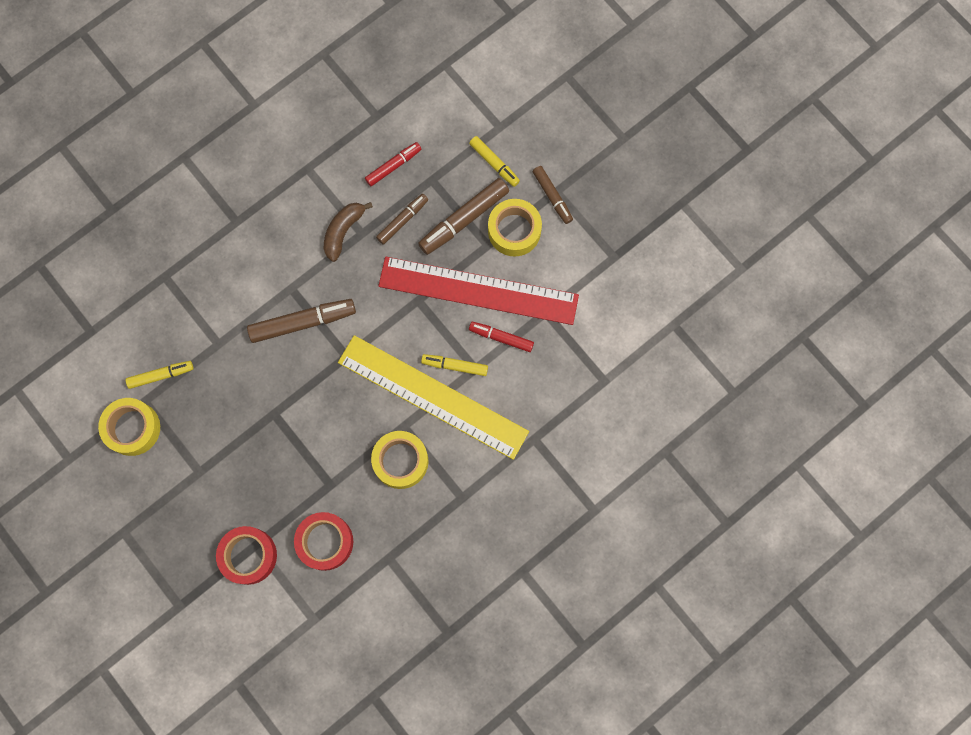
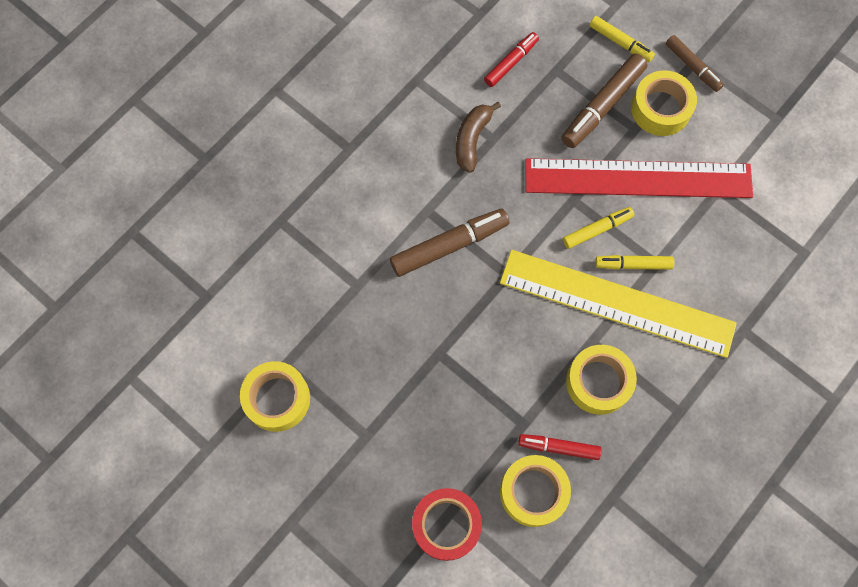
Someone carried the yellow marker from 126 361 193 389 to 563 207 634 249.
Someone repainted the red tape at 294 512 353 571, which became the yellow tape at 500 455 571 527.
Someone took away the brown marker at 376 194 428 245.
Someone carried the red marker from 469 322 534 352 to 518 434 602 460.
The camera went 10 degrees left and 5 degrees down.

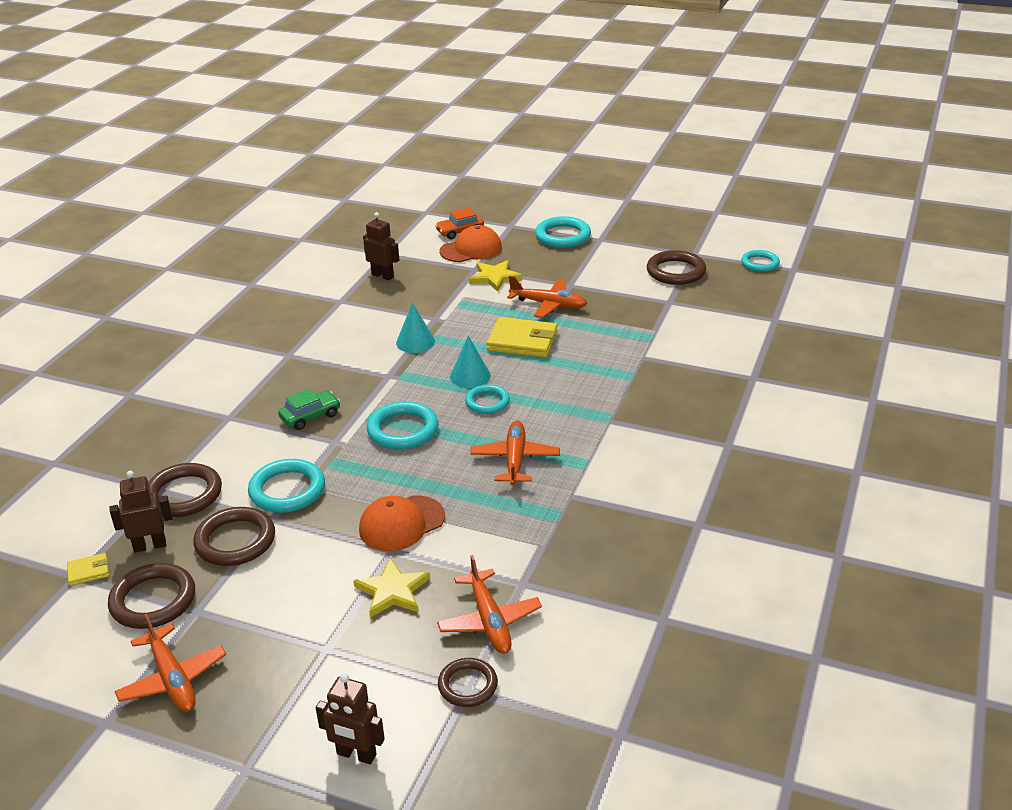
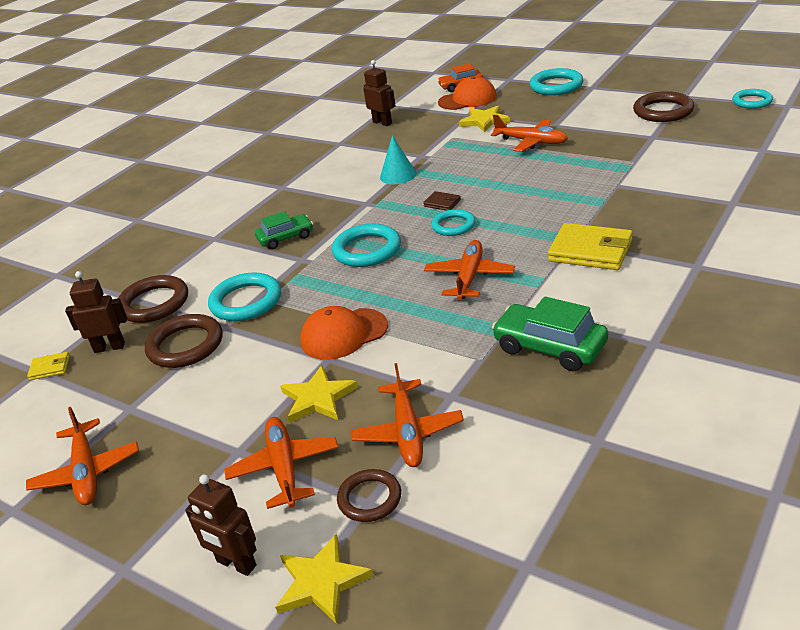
Someone took away the brown ring at 108 563 195 629.
Someone swapped the turquoise cone at 450 336 491 388 for the brown wallet at 423 191 461 211.
Someone carried the yellow wallet from 486 317 557 358 to 548 223 633 270.
Someone put down the orange plane at 224 417 339 509.
Someone put down the yellow star at 275 534 373 624.
Someone put down the green car at 492 297 608 372.
The camera went 15 degrees right and 0 degrees up.

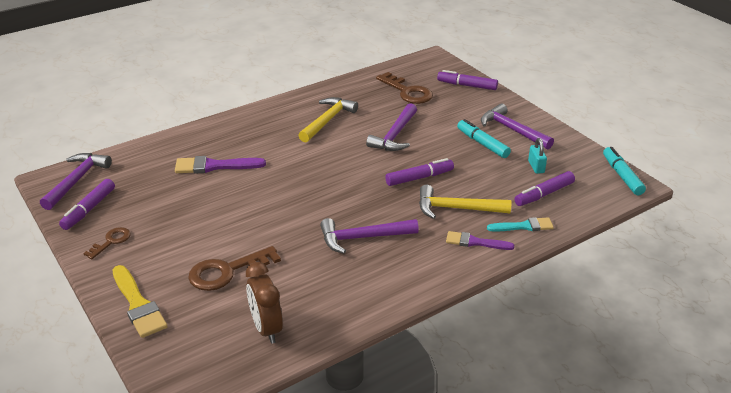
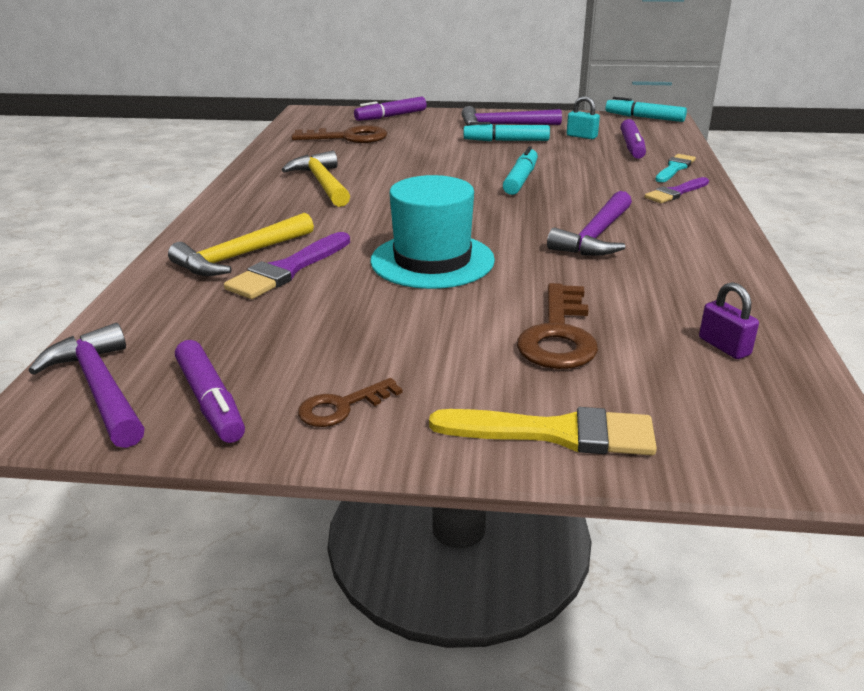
Someone rotated the brown key at 83 227 130 259 by 105 degrees counterclockwise.
Someone swapped the brown clock at 246 262 283 344 for the purple padlock at 699 282 759 359.
Someone took away the purple hammer at 366 103 417 151.
Someone repainted the purple marker at 385 158 454 186, which became the turquoise marker at 503 146 538 195.
Someone carried the yellow hammer from 419 185 511 219 to 168 213 314 276.
Someone put down the turquoise hat at 370 175 495 289.
The camera went 50 degrees left and 5 degrees down.

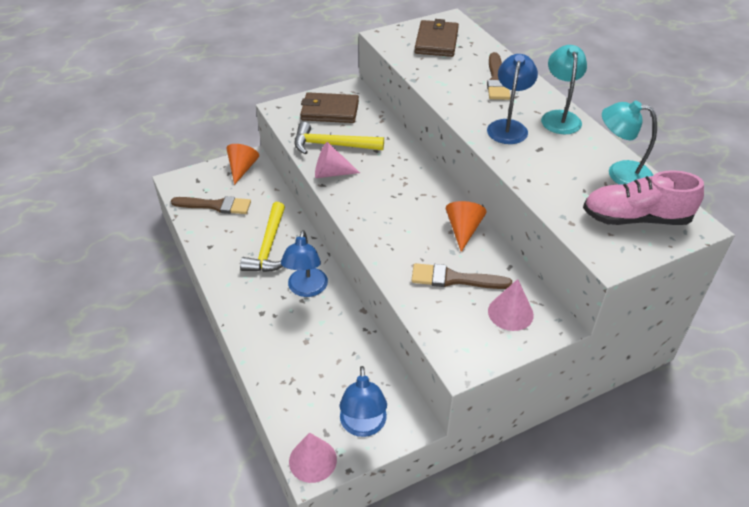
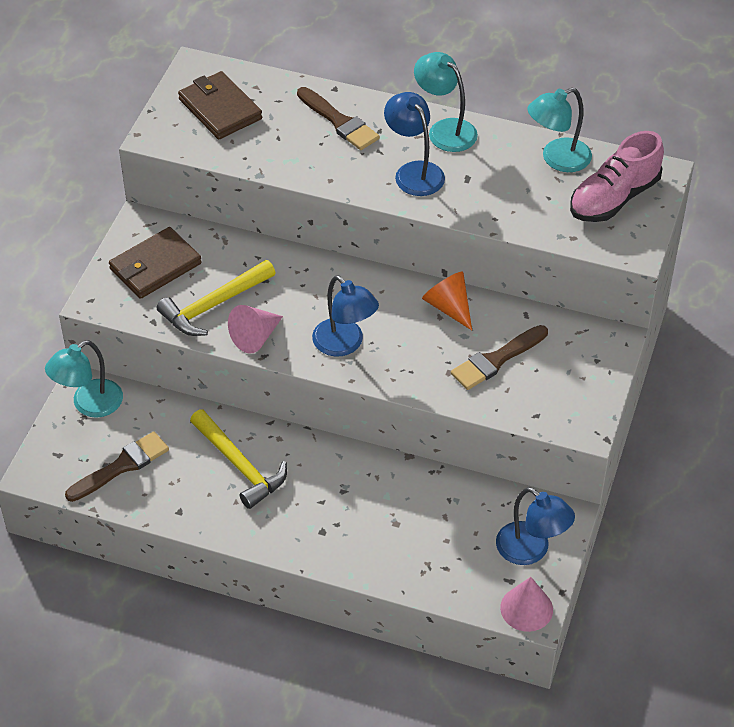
Someone swapped the orange cone at 227 144 259 185 for the turquoise lamp at 45 340 123 418.
Someone carried the blue lamp from 281 230 328 297 to 312 275 379 356.
Someone took away the pink cone at 488 279 534 331.
The camera went 45 degrees left and 5 degrees up.

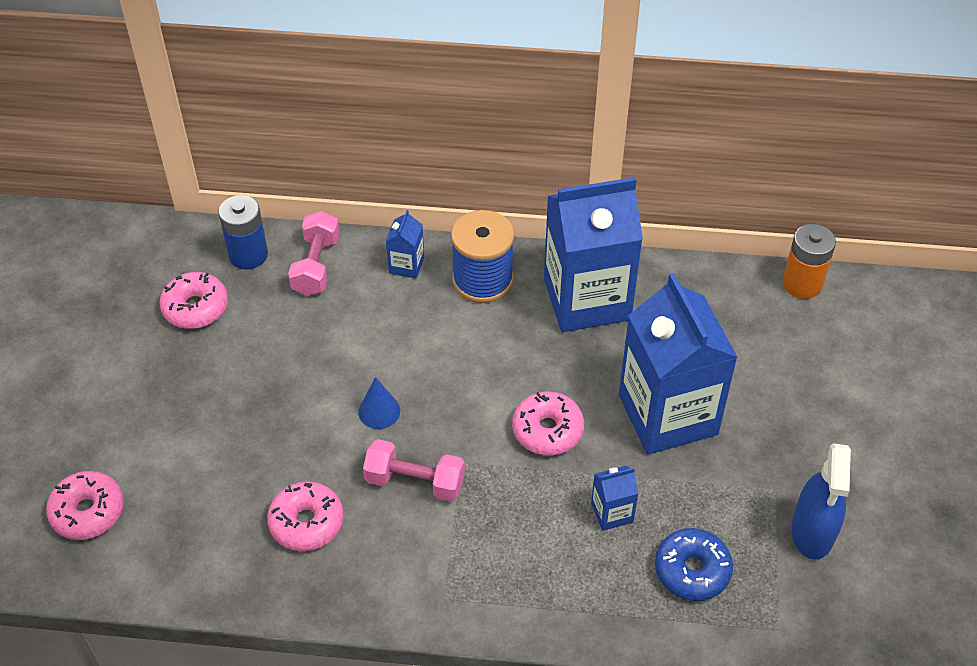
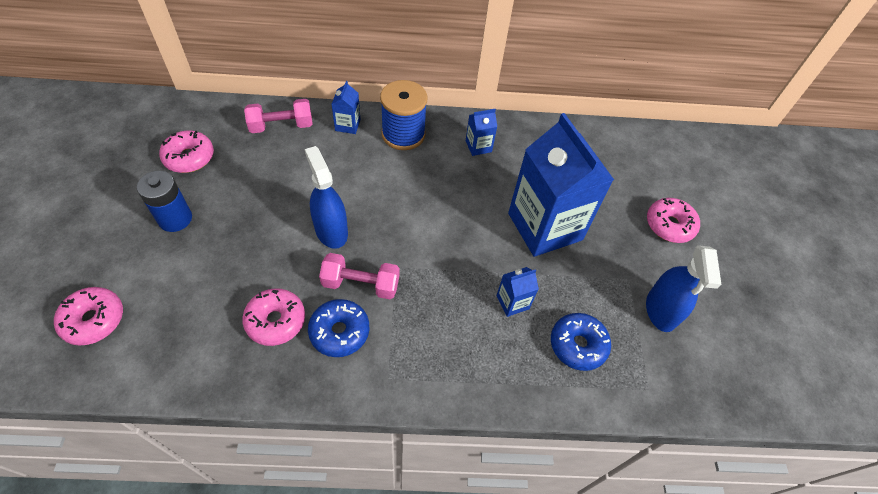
Someone carried the blue battery from 218 195 268 269 to 137 171 192 232.
Someone rotated the pink dumbbell at 288 211 340 296 by 75 degrees clockwise.
Someone swapped the blue cone at 358 377 400 429 for the blue spray bottle at 305 146 348 249.
Someone carried the pink donut from 512 391 584 456 to 647 198 700 243.
Someone scaled the blue carton at 544 177 643 332 by 0.41.
Someone took away the orange battery at 783 224 836 299.
Someone put down the blue donut at 308 299 369 357.
The camera went 10 degrees left and 5 degrees up.

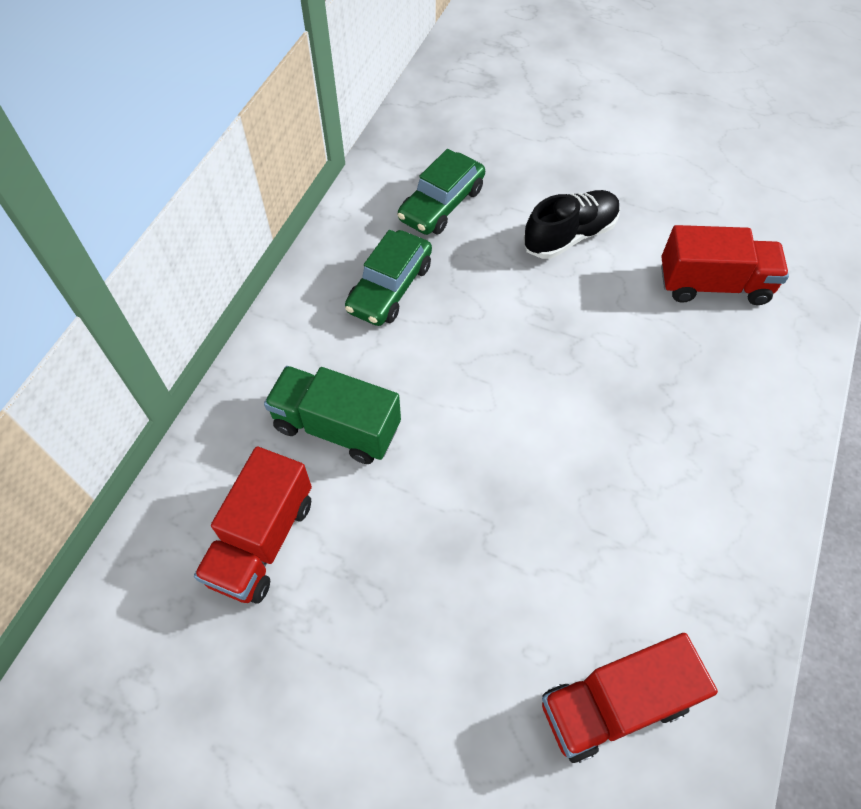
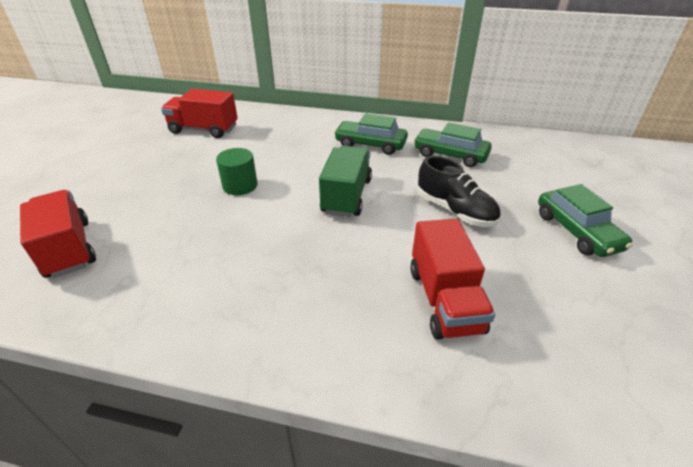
Someone carried the green truck from 264 366 401 464 to 319 146 372 217.
Someone put down the green cylinder at 216 148 258 195.
Someone put down the green car at 538 184 633 257.
The camera went 80 degrees right and 20 degrees down.

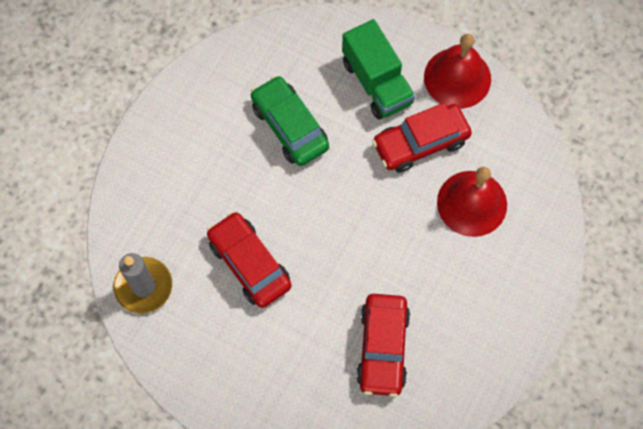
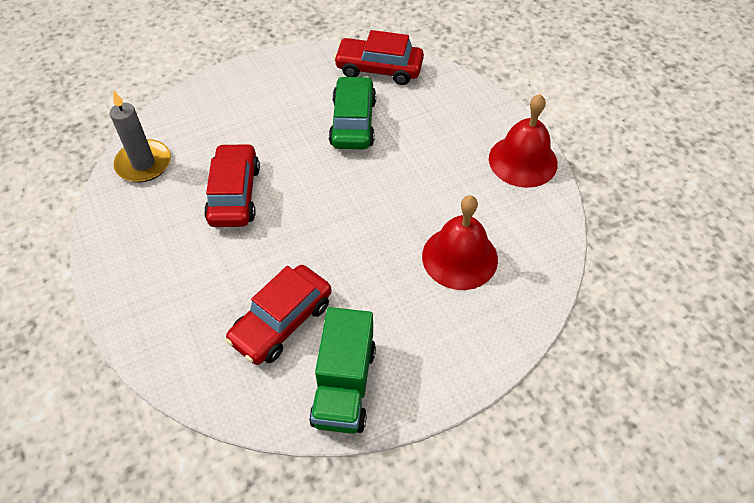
Someone carried the green truck from 342 19 415 120 to 309 307 376 434.
Someone carried the red car from 372 103 472 173 to 334 30 424 85.
The camera went 35 degrees right and 15 degrees down.

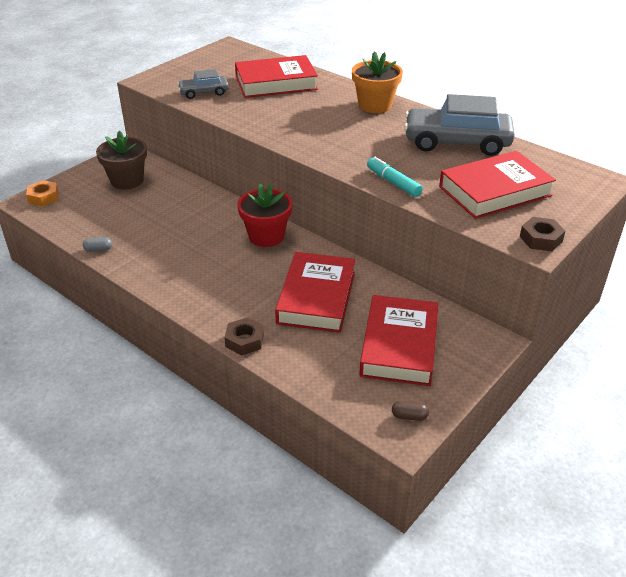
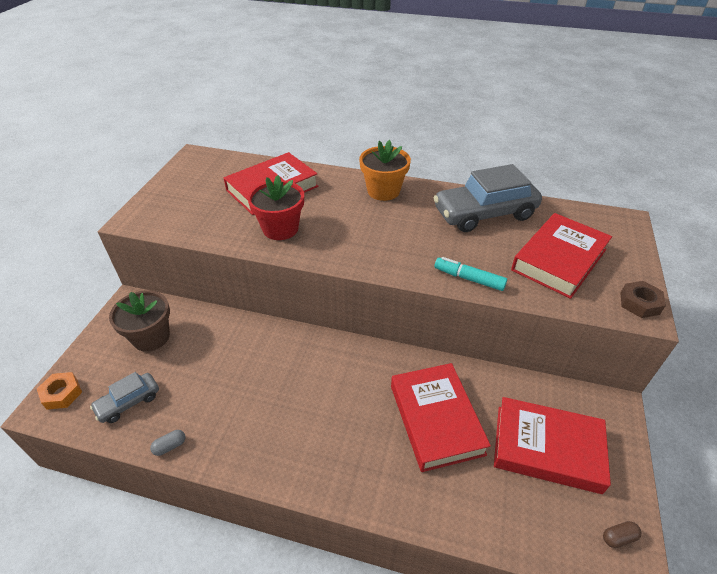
Someone carried the grey car from 177 69 229 99 to 90 372 159 423.
Someone took away the brown nut at 224 318 264 355.
Someone carried the red flower pot from 238 184 293 247 to 248 175 304 240.
Someone rotated the red book at 359 295 439 386 by 60 degrees counterclockwise.
The camera went 25 degrees left and 5 degrees up.

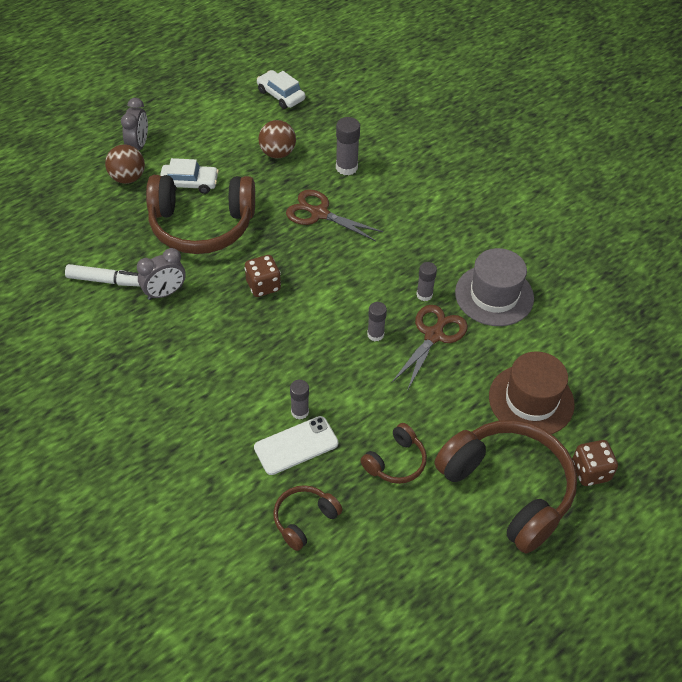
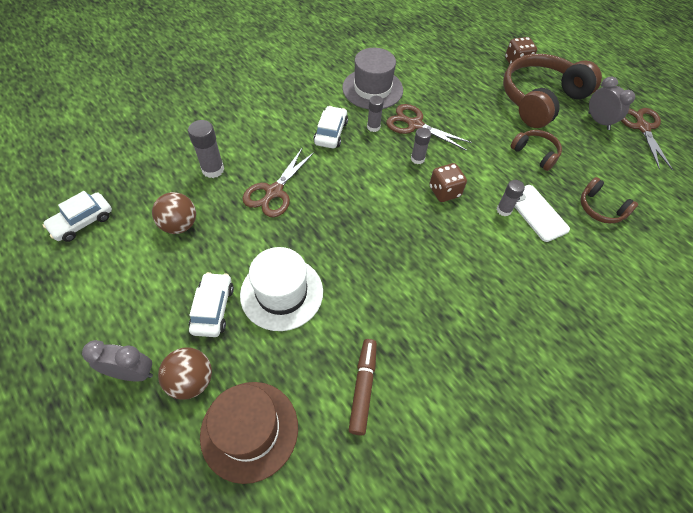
Someone repainted the white marker at 65 264 140 286, which became the brown marker at 349 339 377 435.
Someone carried the grey clock from 137 248 186 300 to 588 76 635 130.
Someone swapped the brown headphones at 146 175 255 254 for the white hat at 240 247 323 331.
Someone carried the brown dice from 245 255 281 297 to 429 163 467 202.
Someone carried the brown hat from 489 351 575 434 to 200 382 298 484.
Someone put down the white car at 313 106 348 148.
Someone put down the brown scissors at 621 108 673 170.
The camera went 90 degrees left and 5 degrees up.

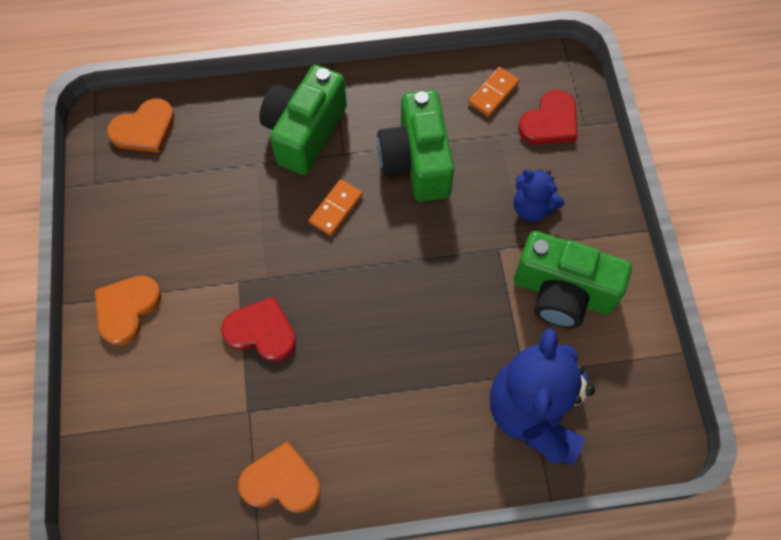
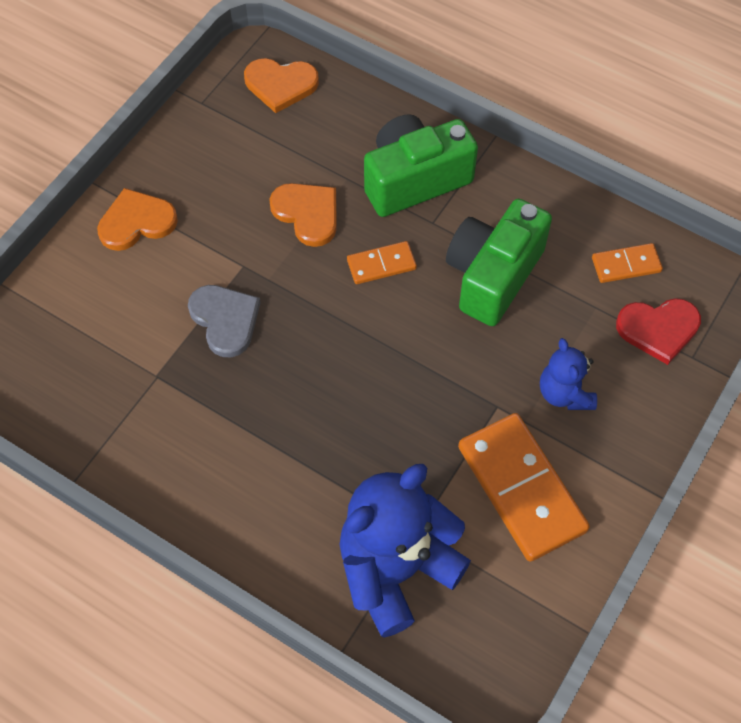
Someone repainted the red heart at 221 297 296 362, which became the grey heart at 188 285 261 357.
Someone carried the orange heart from 238 441 321 513 to 269 183 337 247.
Someone swapped the green camera at 514 231 632 328 for the orange domino at 458 413 590 562.
The camera went 40 degrees right and 5 degrees down.

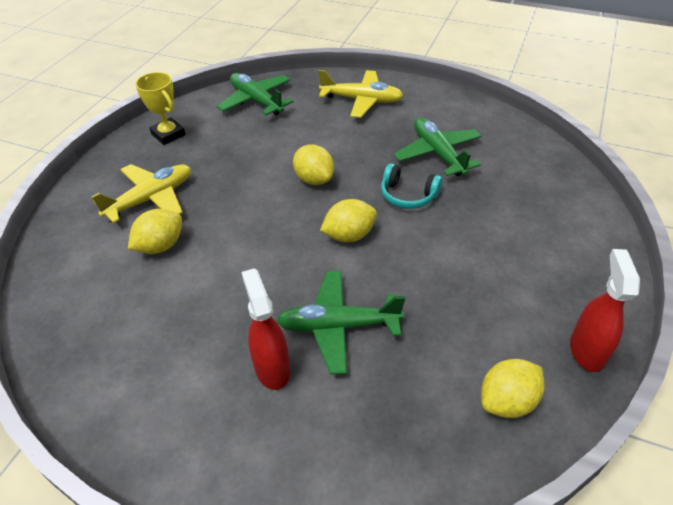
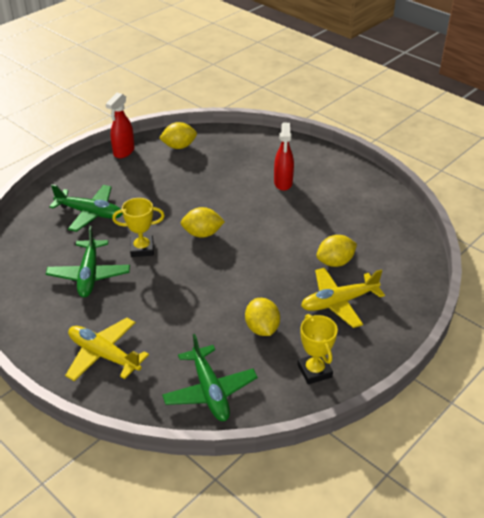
Someone carried the green plane from 276 271 405 375 to 49 184 123 232.
Someone carried the yellow lemon from 293 145 334 185 to 245 298 280 336.
Someone swapped the turquoise headphones at 381 163 442 209 for the yellow trophy at 112 198 165 257.
The camera went 160 degrees left and 5 degrees down.

